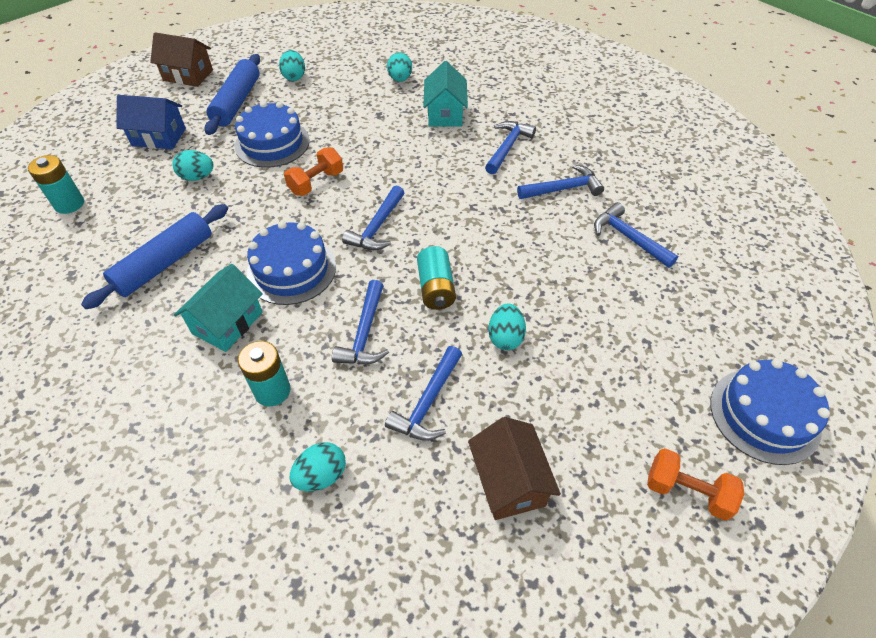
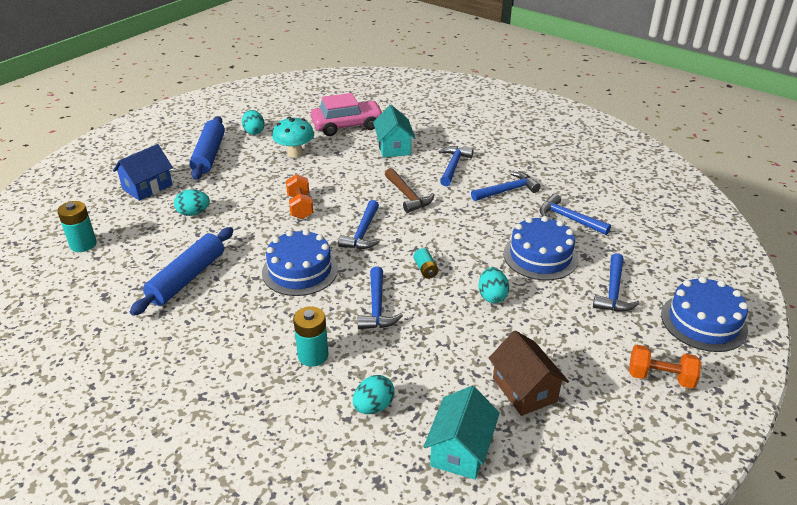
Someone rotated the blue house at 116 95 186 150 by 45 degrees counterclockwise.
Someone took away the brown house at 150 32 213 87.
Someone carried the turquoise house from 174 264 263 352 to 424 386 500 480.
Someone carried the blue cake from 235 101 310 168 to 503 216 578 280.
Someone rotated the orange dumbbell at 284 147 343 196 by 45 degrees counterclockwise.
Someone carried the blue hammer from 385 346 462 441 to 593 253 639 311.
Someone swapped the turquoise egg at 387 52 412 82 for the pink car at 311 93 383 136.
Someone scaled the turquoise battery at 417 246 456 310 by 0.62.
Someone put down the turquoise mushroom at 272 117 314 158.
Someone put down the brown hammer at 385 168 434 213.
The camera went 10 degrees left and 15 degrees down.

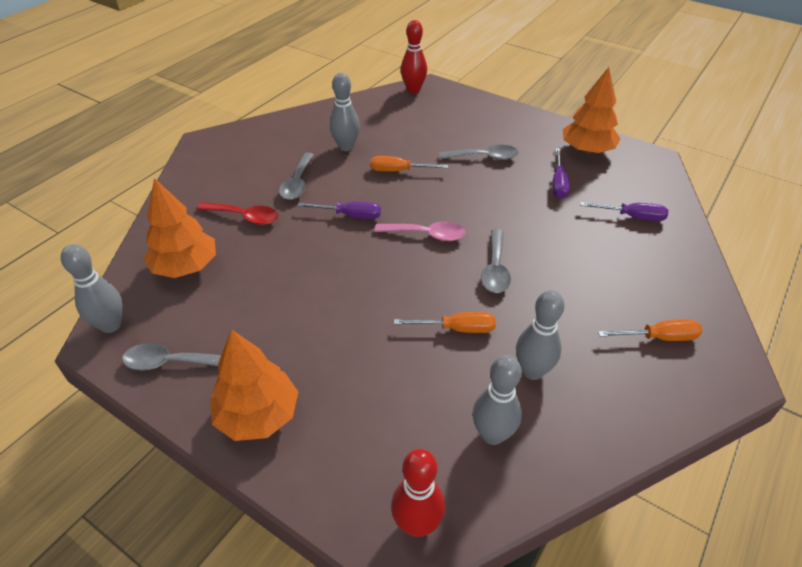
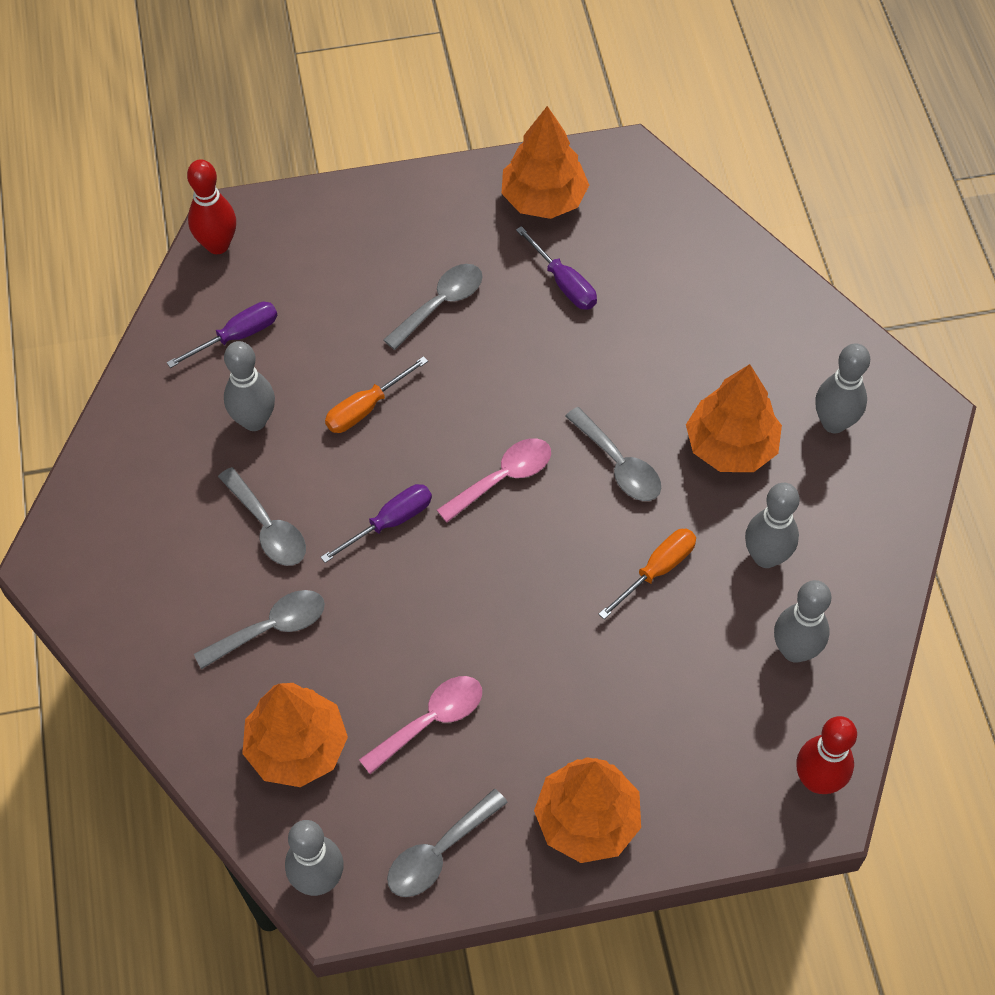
Someone repainted the red spoon at 196 202 279 225, which became the grey spoon at 194 590 325 669.
Someone carried the purple screwdriver from 580 202 668 221 to 167 302 277 368.
Someone swapped the orange screwdriver at 598 319 703 341 for the grey bowling pin at 815 343 870 433.
Someone put down the pink spoon at 359 676 482 774.
Someone put down the orange tree at 686 364 782 472.
The camera went 45 degrees left and 15 degrees up.

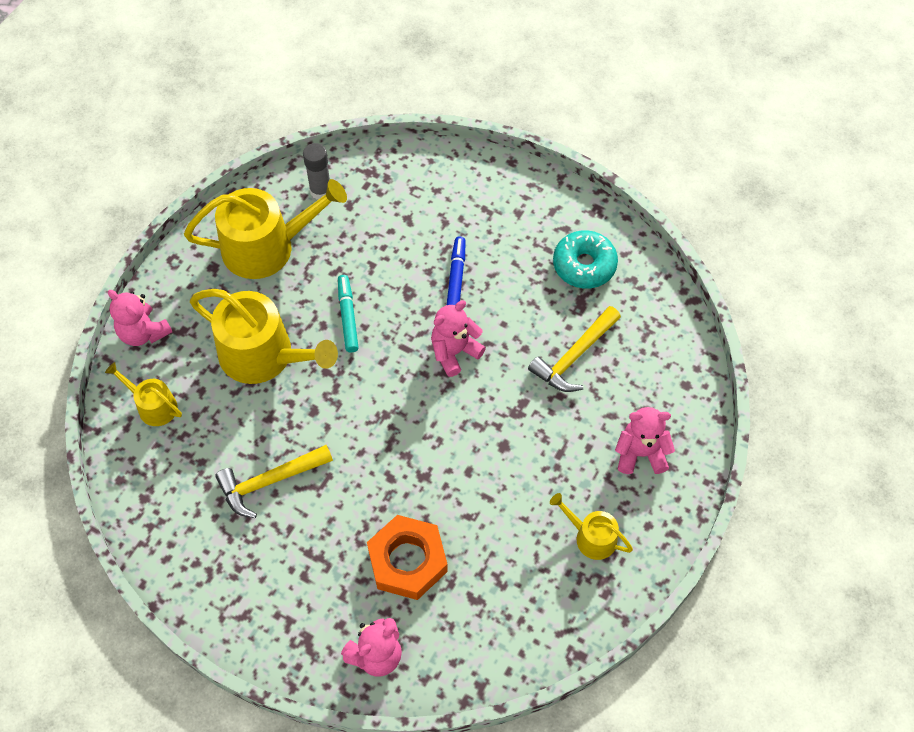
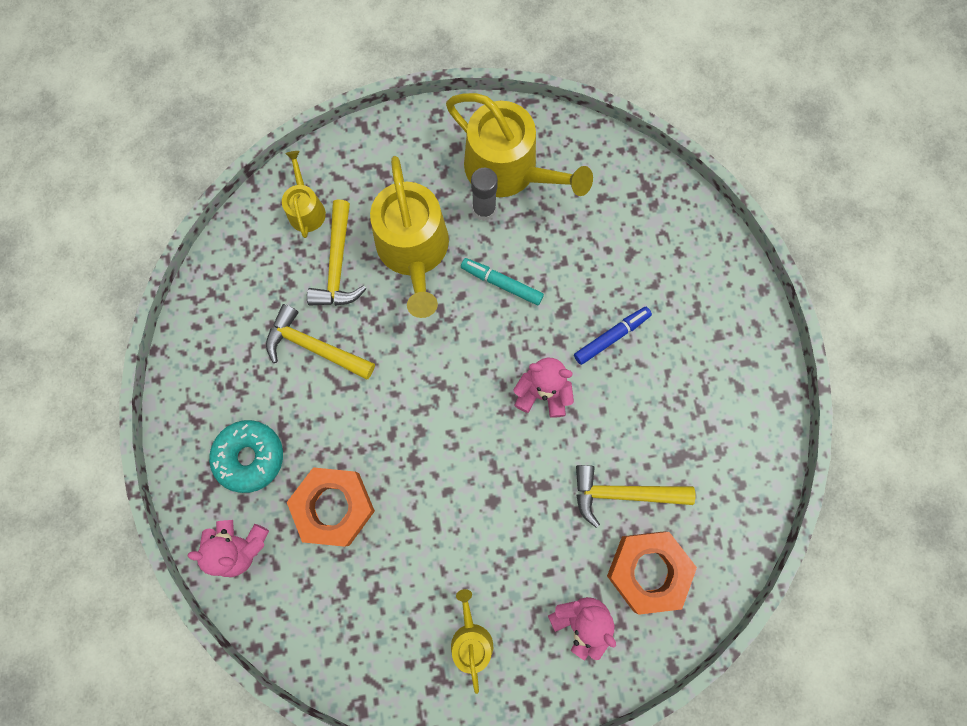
Someone took away the pink teddy bear at 108 290 172 346.
Someone carried the grey glue stick from 303 143 330 199 to 471 168 498 221.
Someone rotated the turquoise marker at 338 275 359 352 by 105 degrees counterclockwise.
Someone carried the turquoise donut from 553 230 618 289 to 209 420 283 493.
Someone put down the yellow hammer at 307 200 366 306.
Someone put down the orange nut at 607 532 697 615.
The camera went 50 degrees right and 15 degrees up.

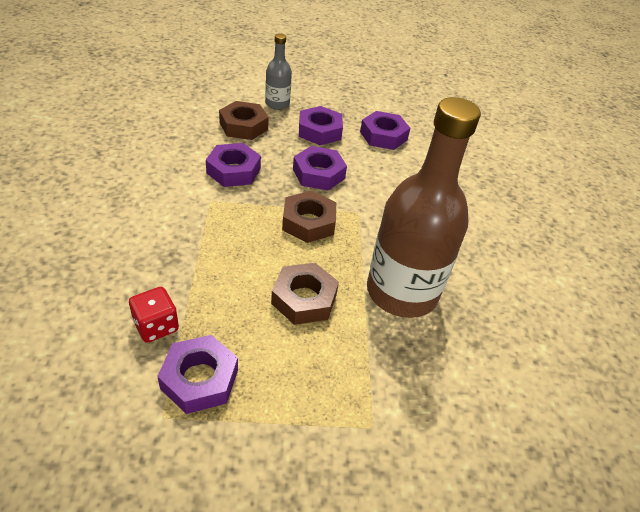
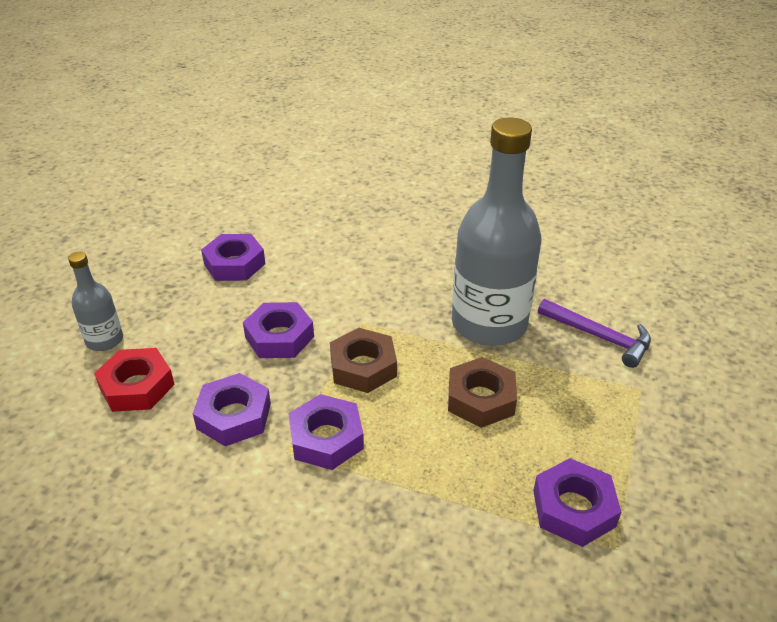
Someone took away the red dice at 129 287 179 343.
Someone repainted the brown nut at 219 101 269 140, which became the red nut at 94 348 175 412.
Someone carried the purple nut from 299 106 343 145 to 288 394 364 470.
Someone repainted the brown bottle at 367 97 481 318, which became the grey bottle at 452 118 541 346.
Someone put down the purple hammer at 538 299 651 368.
The camera went 65 degrees left and 5 degrees down.

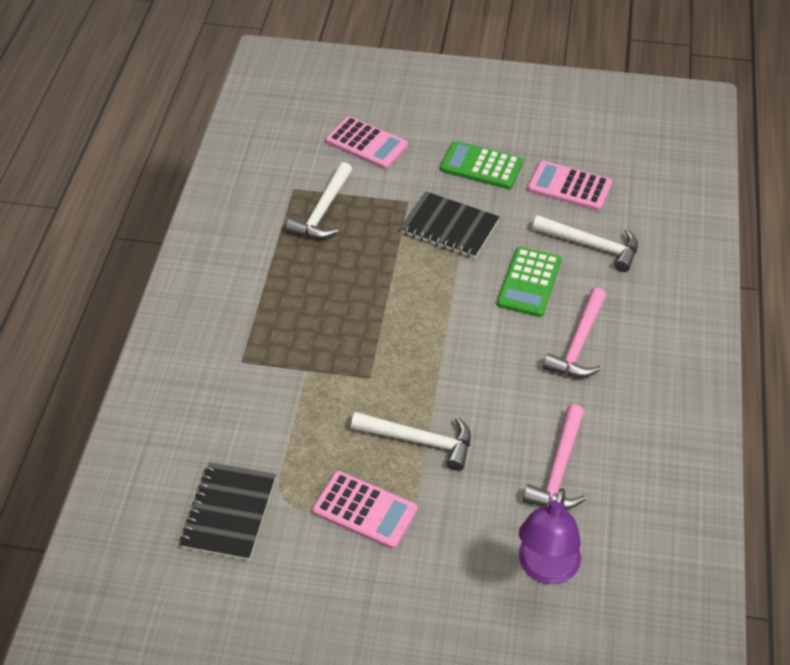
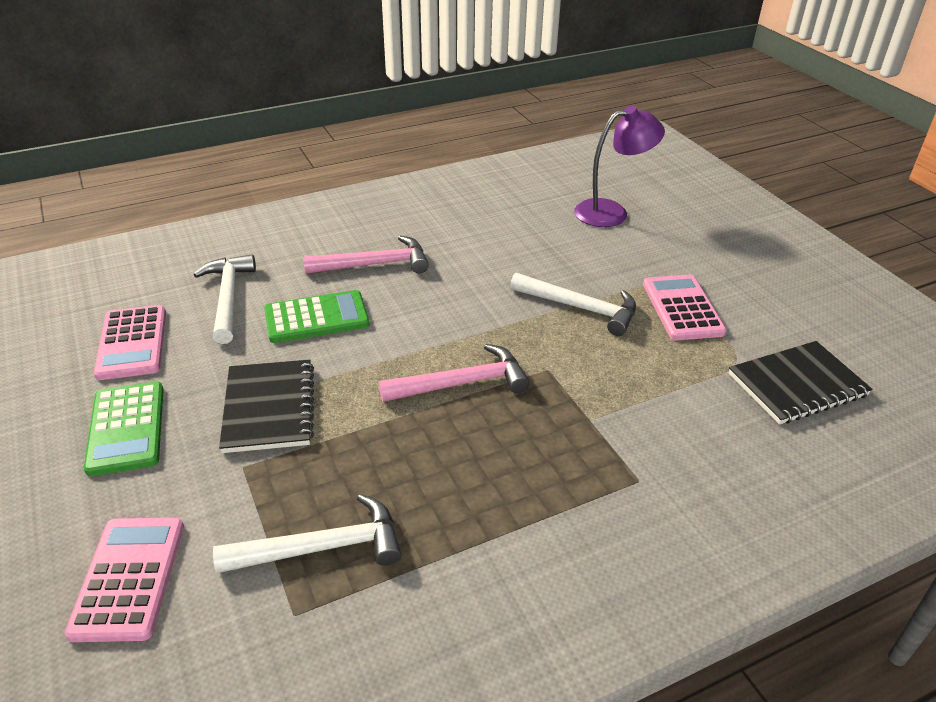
Someone rotated the white hammer at 351 412 471 471 by 135 degrees clockwise.
Someone carried the pink hammer from 523 404 586 509 to 379 344 530 402.
The camera went 125 degrees left and 10 degrees down.

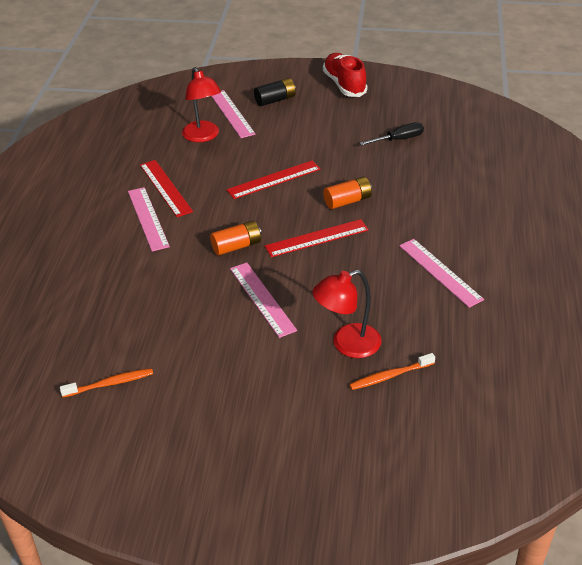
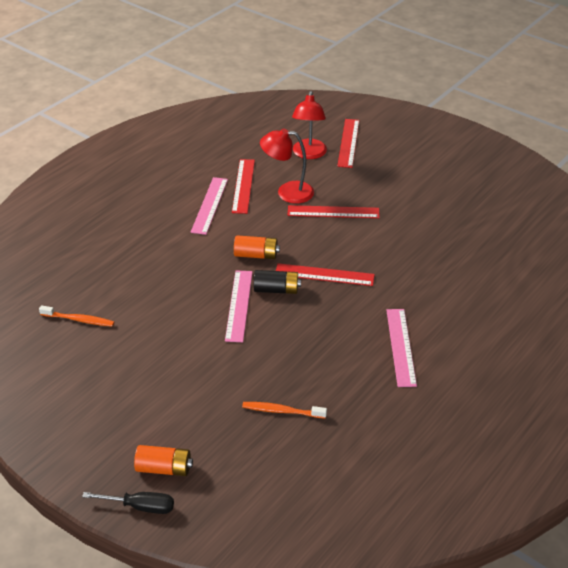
Someone repainted the pink ruler at 212 90 256 138, which became the red ruler at 337 119 359 168.
Someone carried the black battery from 254 78 296 106 to 254 270 301 294.
Someone carried the red lamp from 312 270 382 358 to 260 128 314 204.
Someone took away the red shoe at 323 53 367 97.
Someone carried the orange battery from 323 177 372 209 to 134 445 193 476.
Someone carried the black screwdriver from 360 122 424 145 to 82 492 174 514.
The camera went 30 degrees right and 0 degrees up.

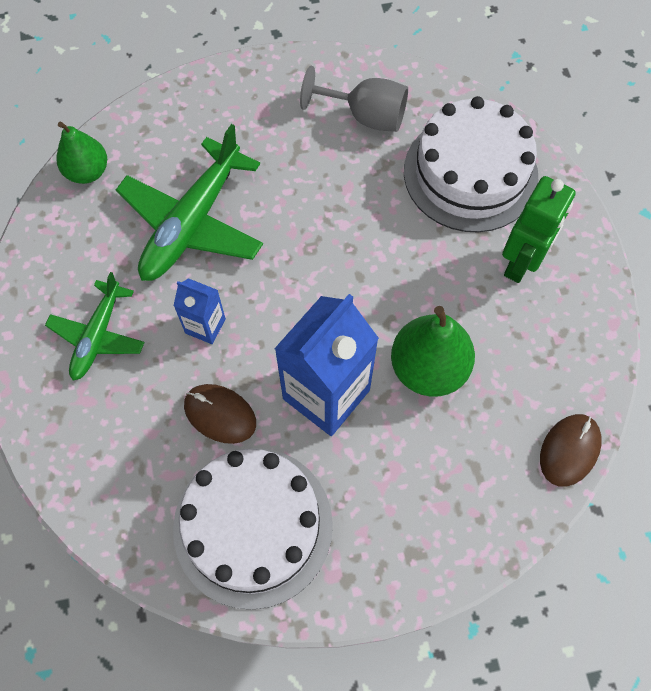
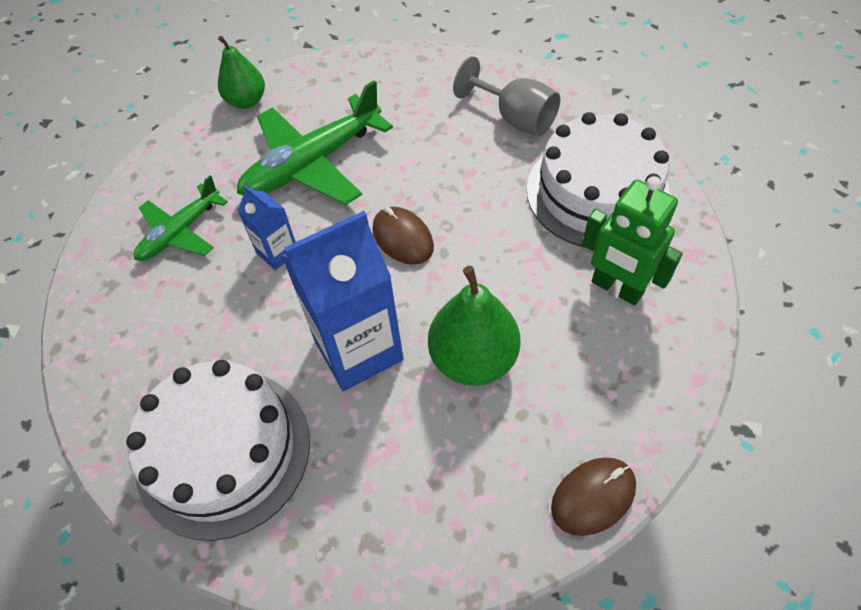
Someone carried the brown mouse from 184 384 256 444 to 372 207 434 265.
Someone rotated the green robot at 502 176 576 283 by 75 degrees clockwise.
The camera went 25 degrees right and 10 degrees down.

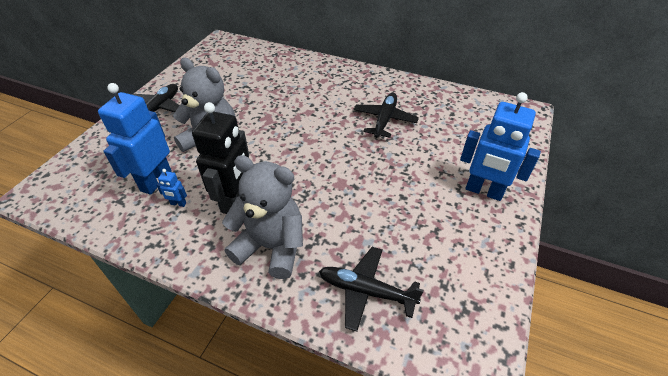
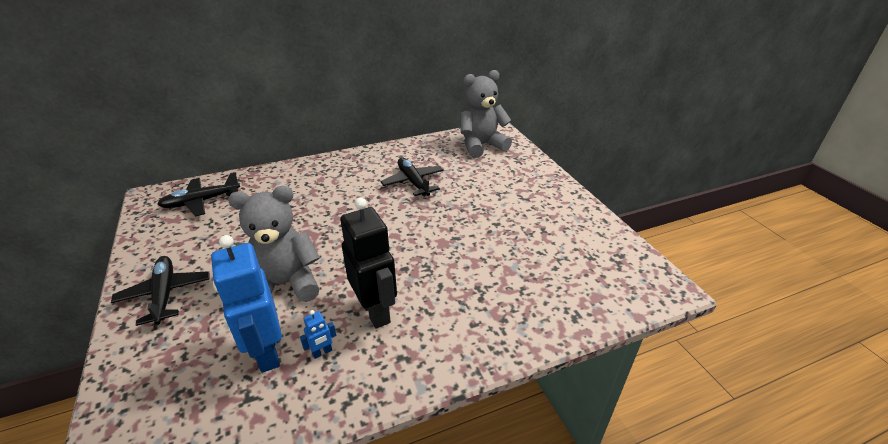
Someone carried the grey teddy bear from 222 155 303 279 to 460 70 512 158.
Someone carried the black plane from 319 247 424 332 to 157 172 240 217.
Someone took away the blue robot at 460 92 541 201.
The camera went 45 degrees left and 10 degrees down.

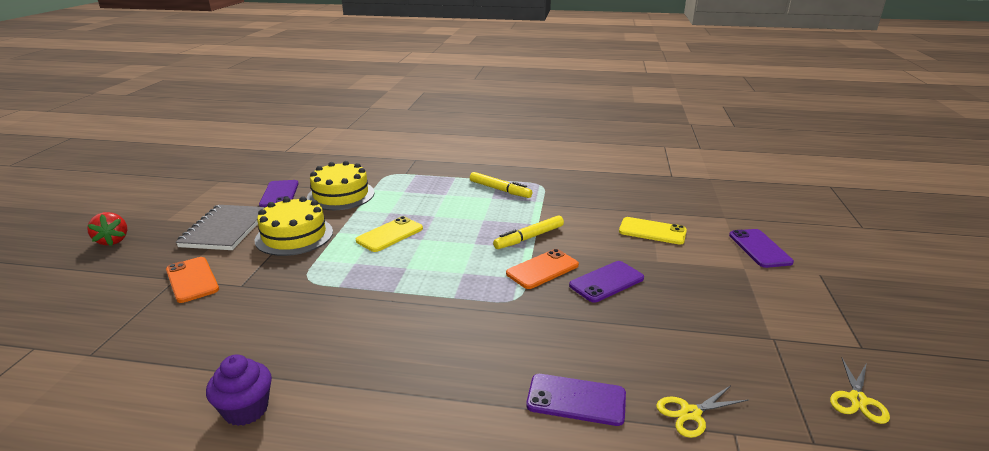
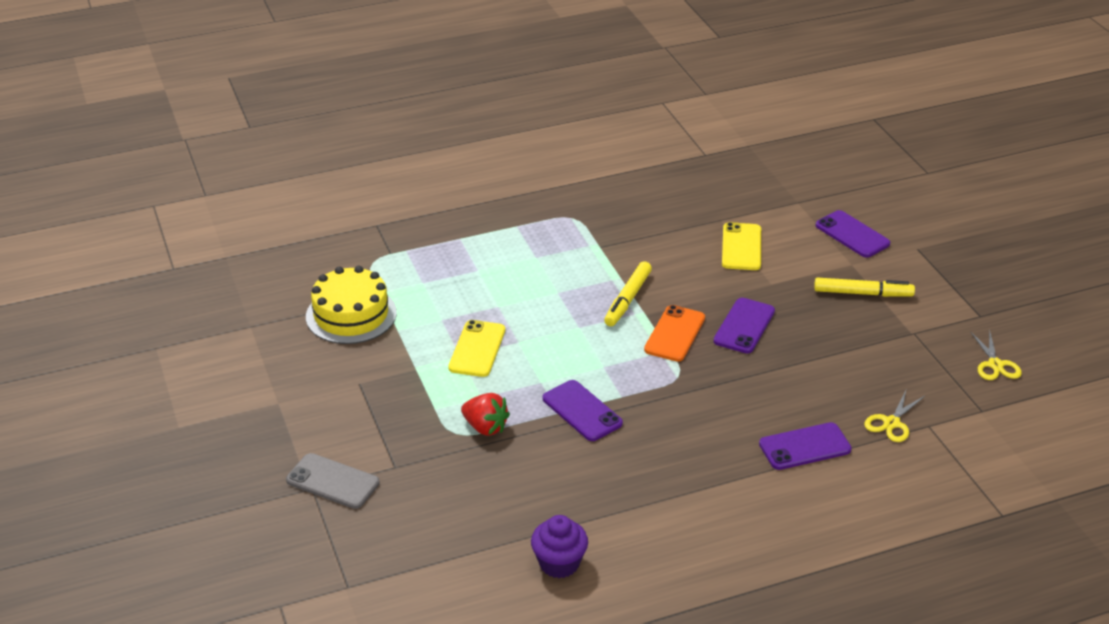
Someone carried the red strawberry from 87 212 127 246 to 461 393 510 436.
Someone repainted the orange phone at 166 257 219 303, which became the grey phone at 286 453 380 509.
Someone took away the grey notebook at 176 205 266 250.
Someone took away the yellow cake at 255 197 333 256.
Someone carried the purple phone from 259 180 299 207 to 543 380 623 441.
Someone carried the yellow marker from 470 172 532 198 to 814 278 915 297.
Someone rotated the yellow phone at 619 217 687 244 by 75 degrees counterclockwise.
The camera went 30 degrees left and 10 degrees up.

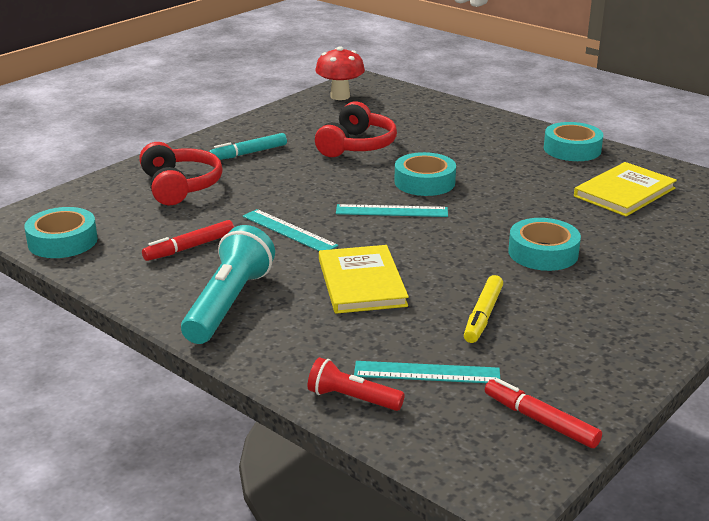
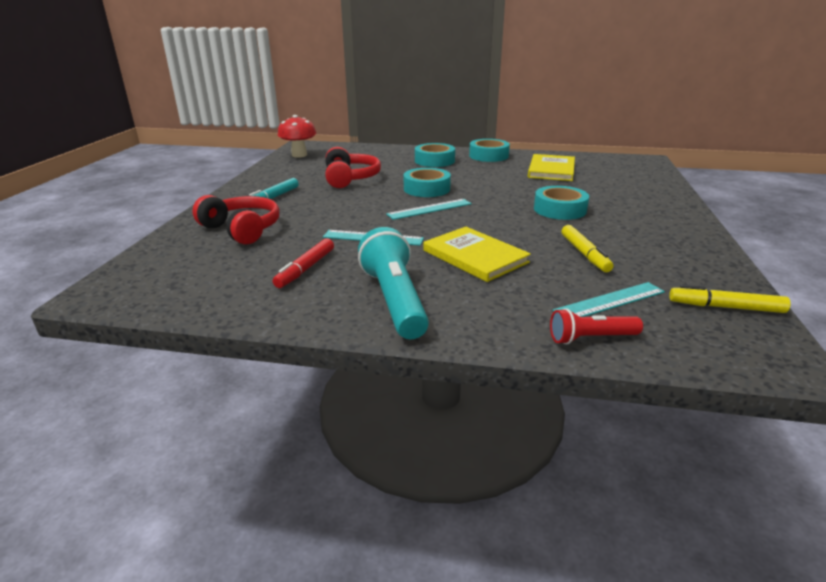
Someone carried the turquoise tape from 24 207 98 258 to 415 143 455 167.
Someone repainted the red marker at 485 378 602 448, which became the yellow marker at 669 285 790 313.
The camera went 30 degrees left and 0 degrees up.

